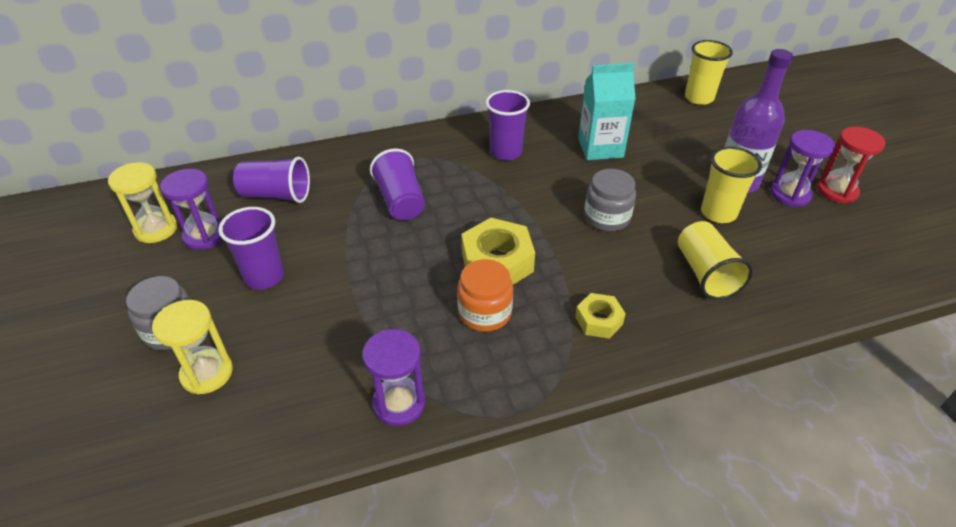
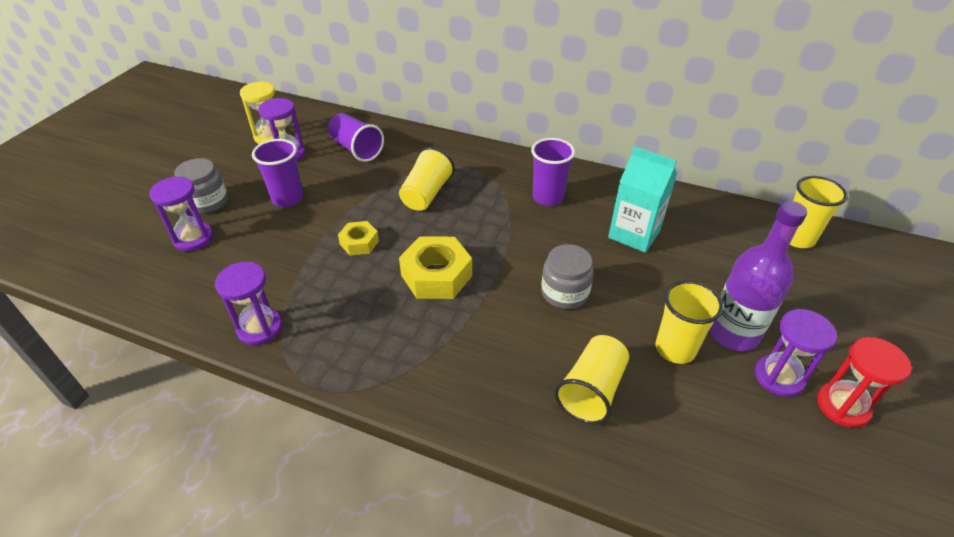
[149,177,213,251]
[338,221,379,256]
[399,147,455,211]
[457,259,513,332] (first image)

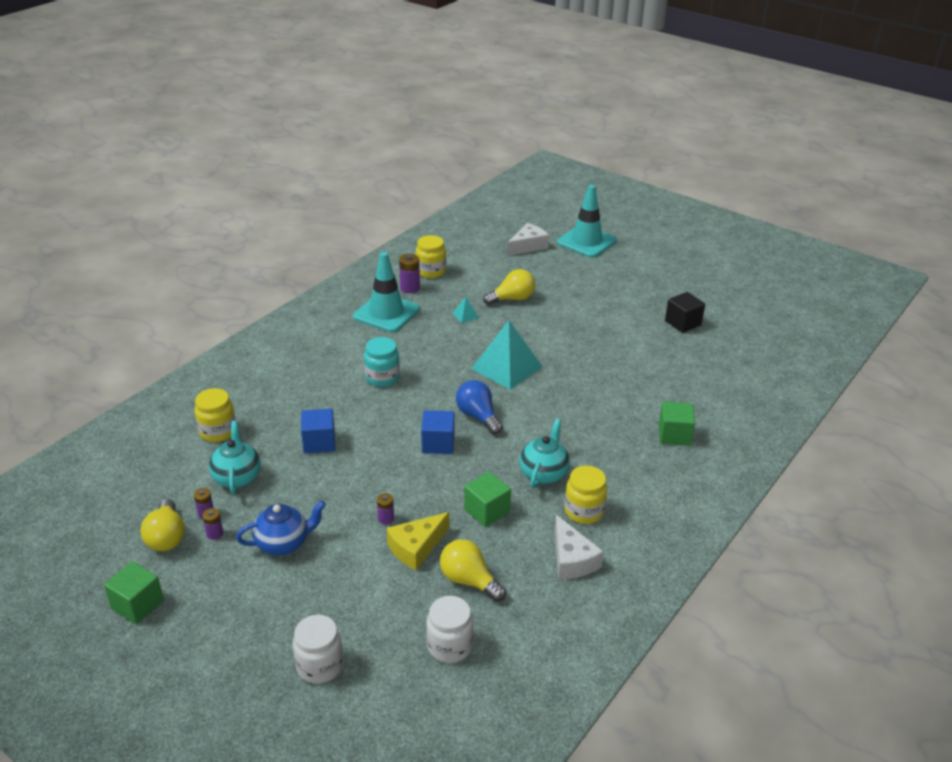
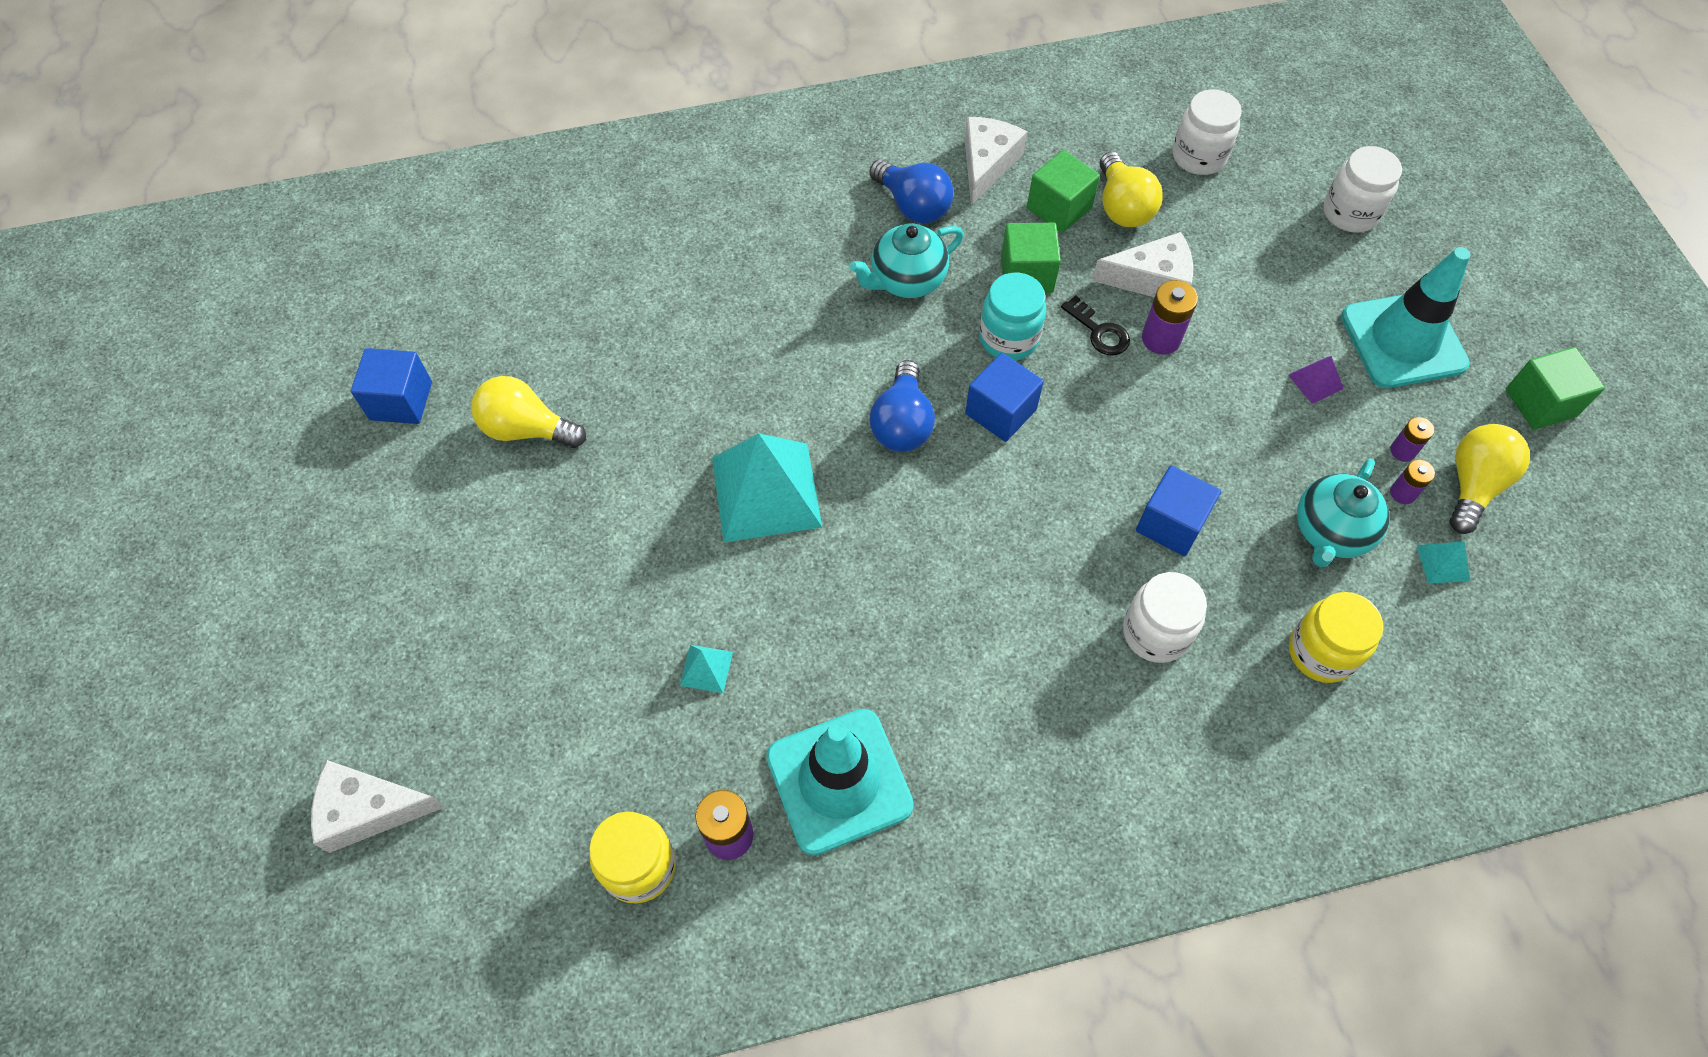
[351,348,432,424]
[472,376,586,448]
[869,160,954,223]
[979,273,1046,361]
[1027,150,1100,233]
[1061,295,1130,356]
[1092,232,1193,297]
[1123,572,1207,663]
[1142,280,1198,355]
[1288,356,1344,404]
[1341,247,1470,388]
[1416,541,1470,584]

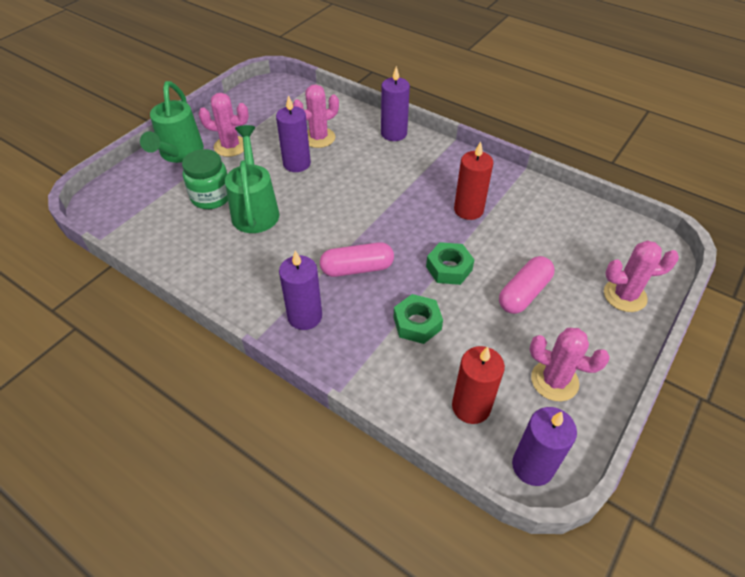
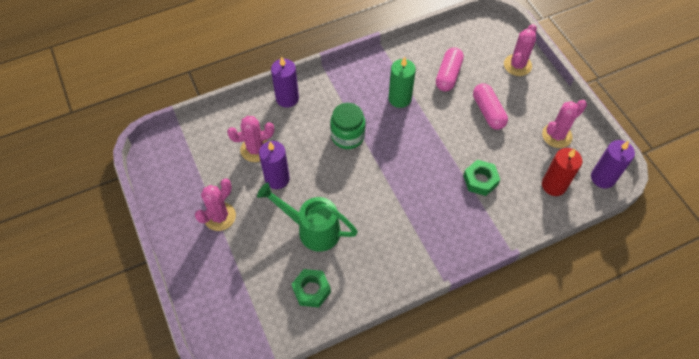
[227,116,274,162]
[292,269,331,307]
[330,103,366,149]
[389,57,416,108]
[436,47,464,91]
[140,81,204,163] (first image)
[279,251,322,330] (first image)

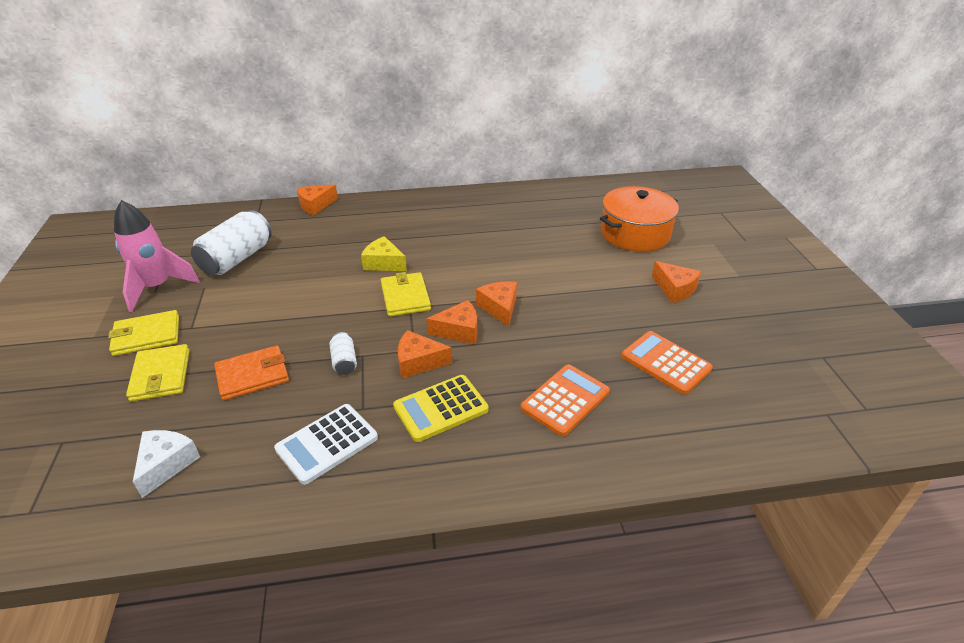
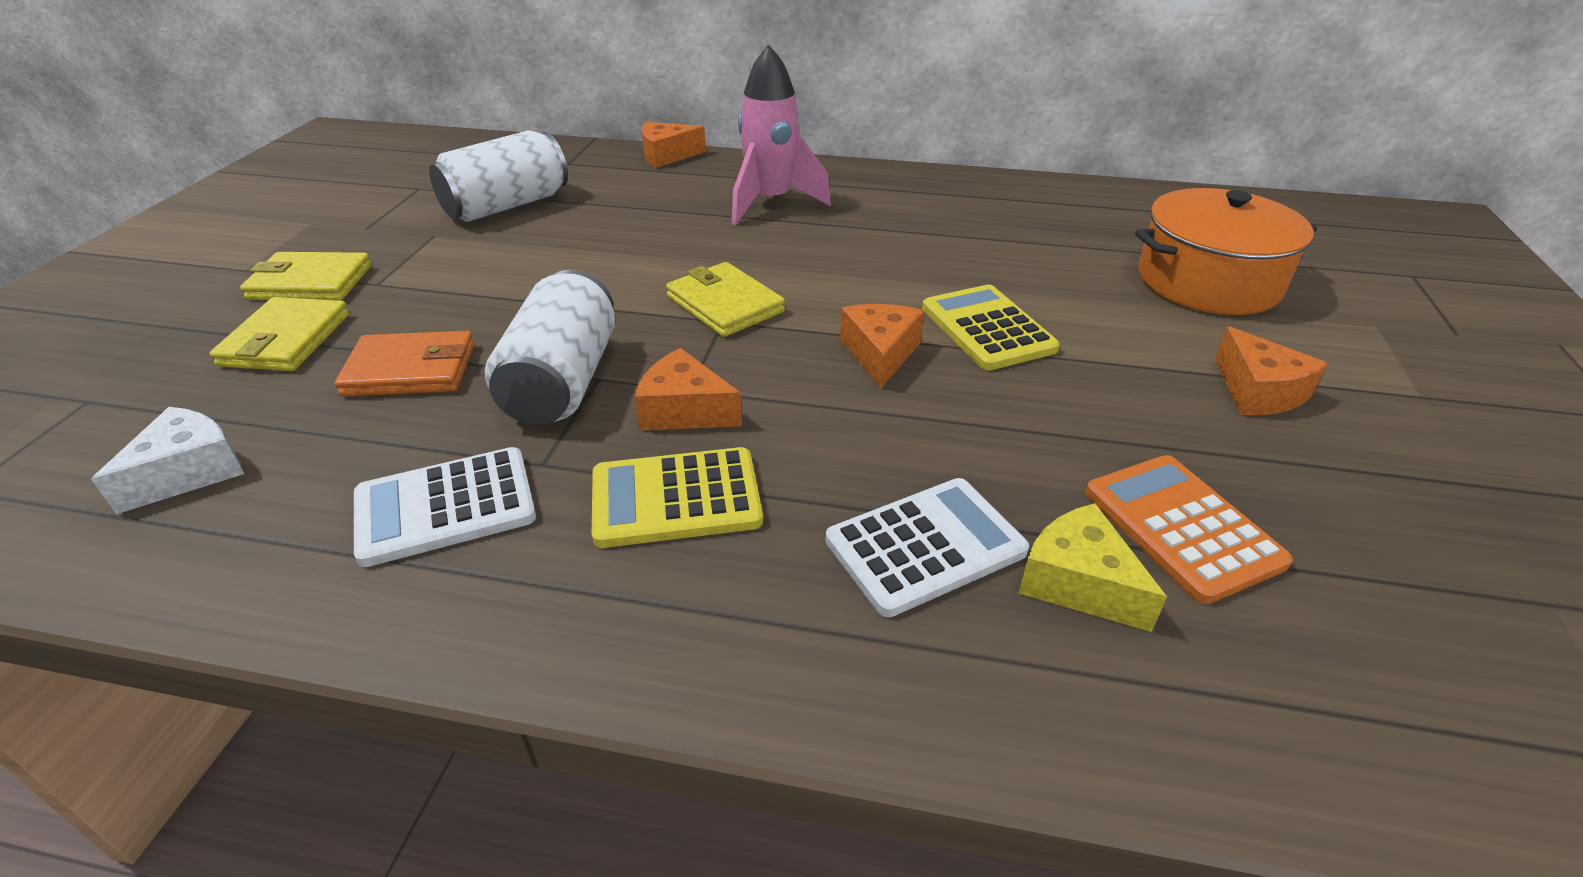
[485,270,615,425]
[666,262,785,337]
[732,44,831,225]
[825,478,1029,617]
[922,284,1060,370]
[1018,503,1167,632]
[426,300,477,344] (first image)

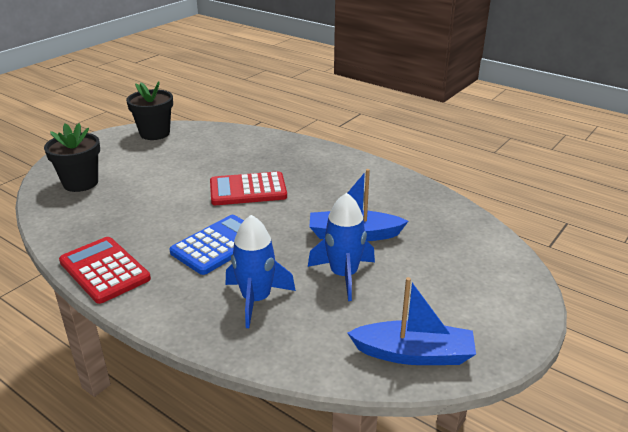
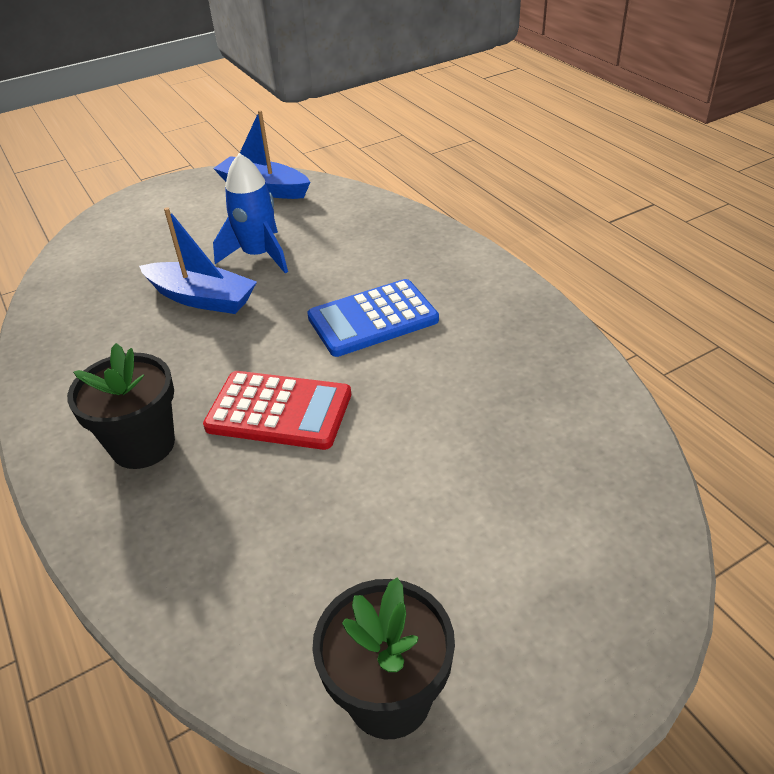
[67,343,175,469]
[59,237,151,304] (first image)
[226,215,296,328] (first image)

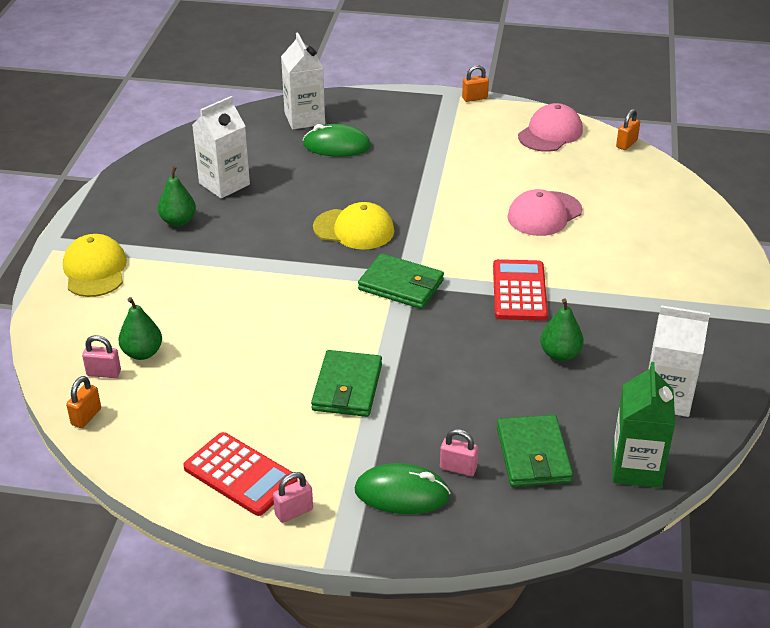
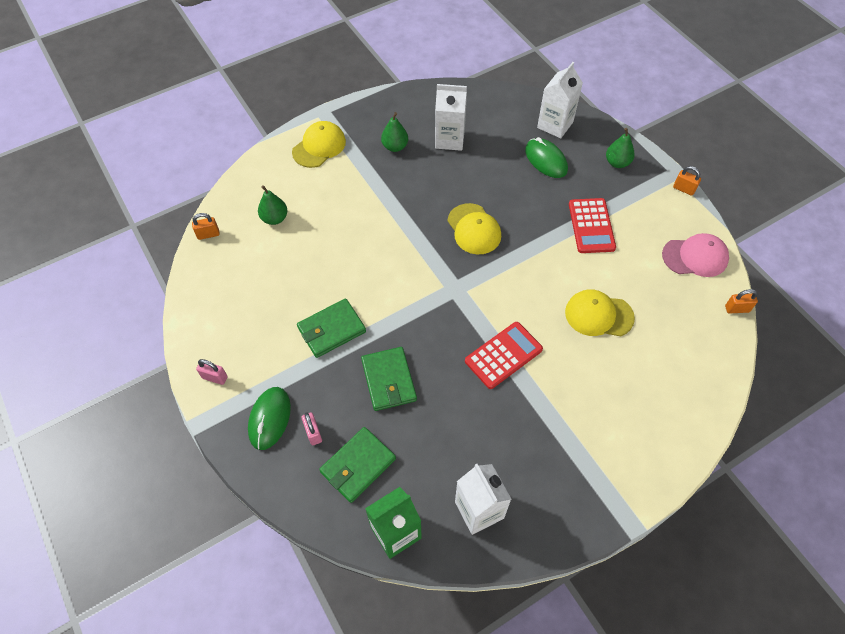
[248,387,291,450]
[361,347,417,411]
[565,289,635,336]
[569,198,616,253]
[606,128,635,168]
[82,335,121,378] (first image)

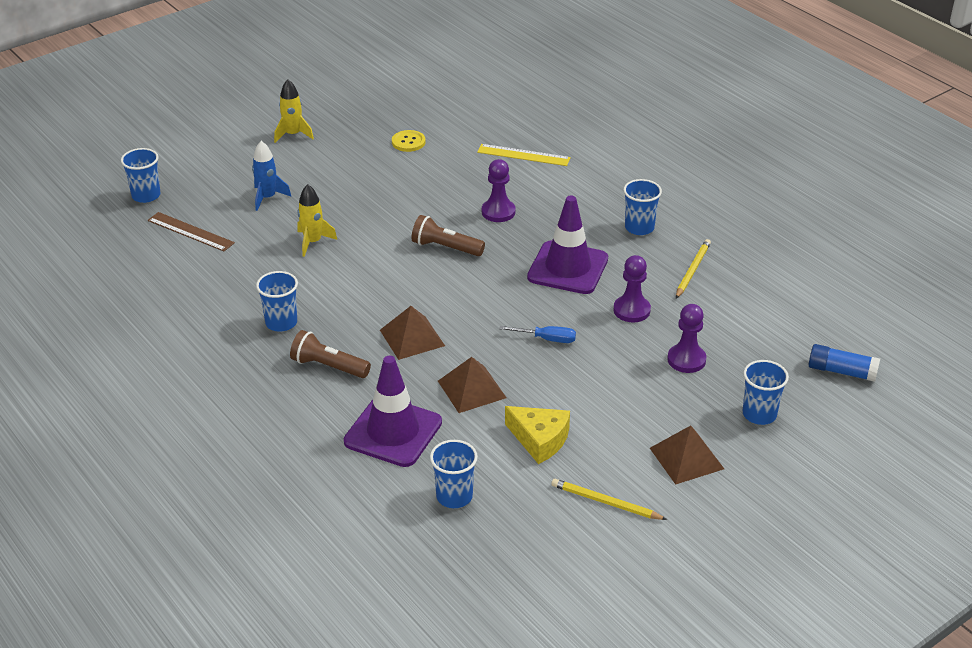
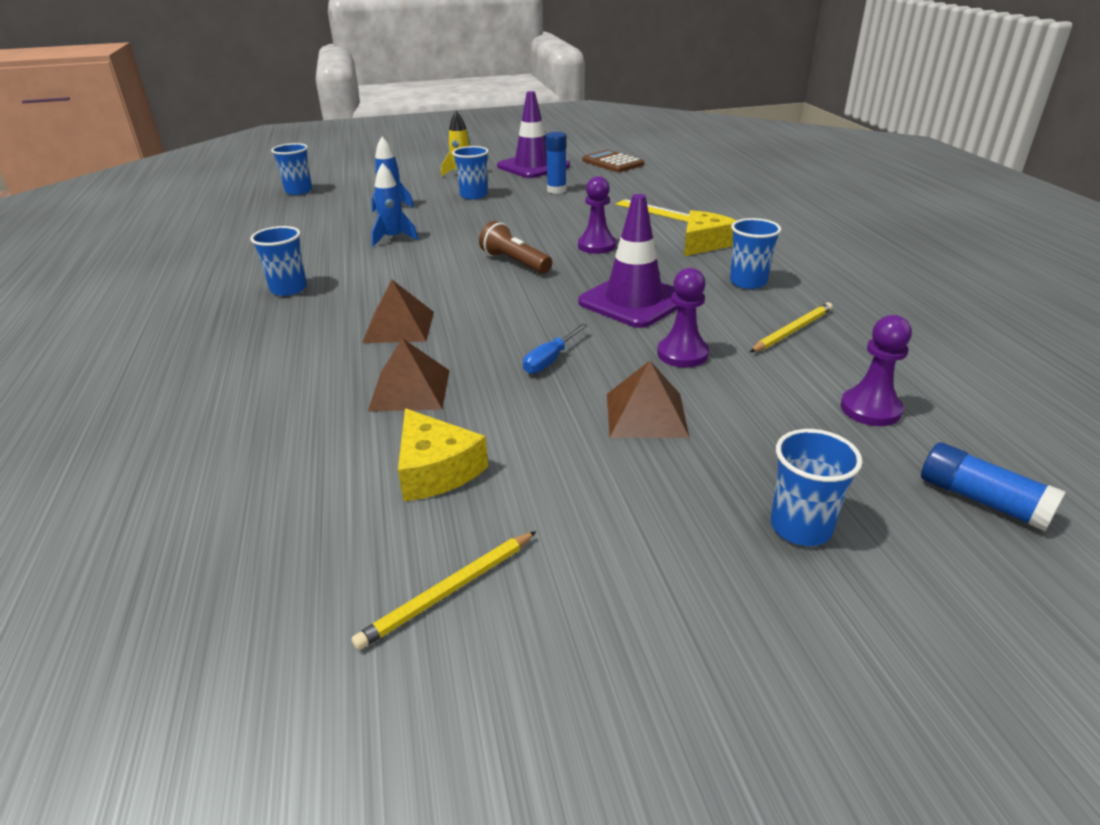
[352,531,537,650]
[371,163,418,247]
[452,146,489,199]
[497,91,570,178]
[523,323,588,374]
[545,132,567,194]
[582,150,644,173]
[607,361,690,438]
[684,210,737,256]
[840,315,912,426]
[148,212,235,251] (first image)
[290,330,371,378] (first image)

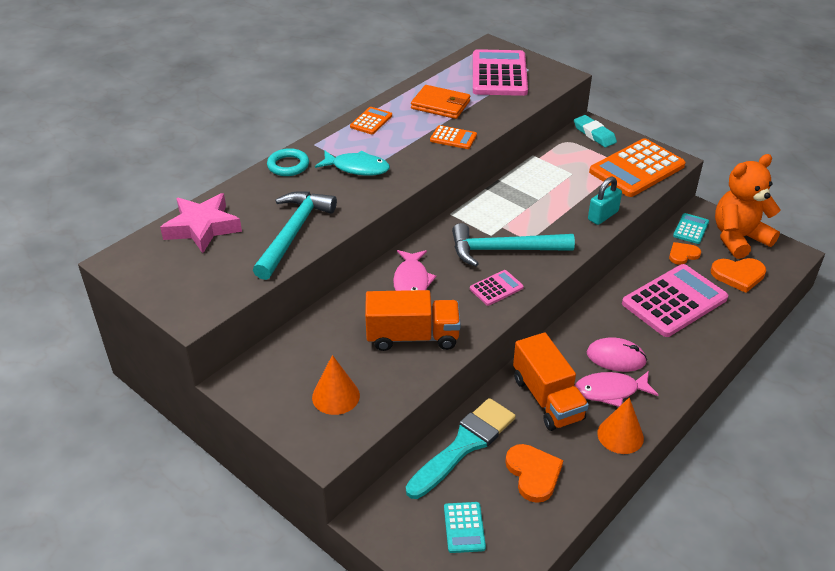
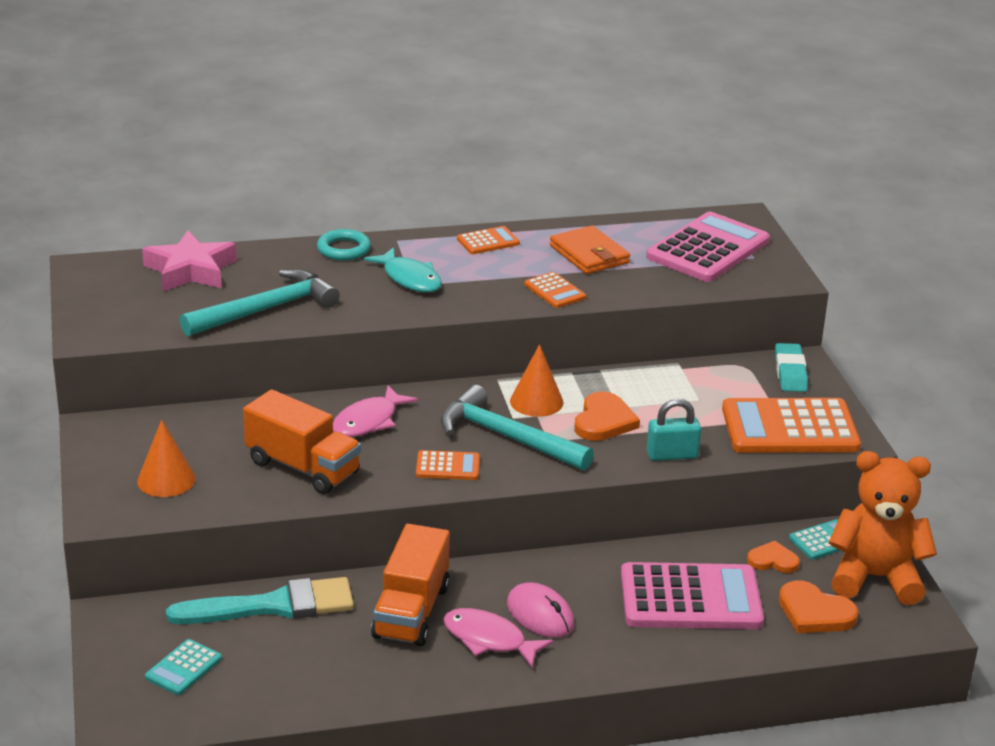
[416,450,480,480]
[510,344,563,417]
[574,391,640,441]

